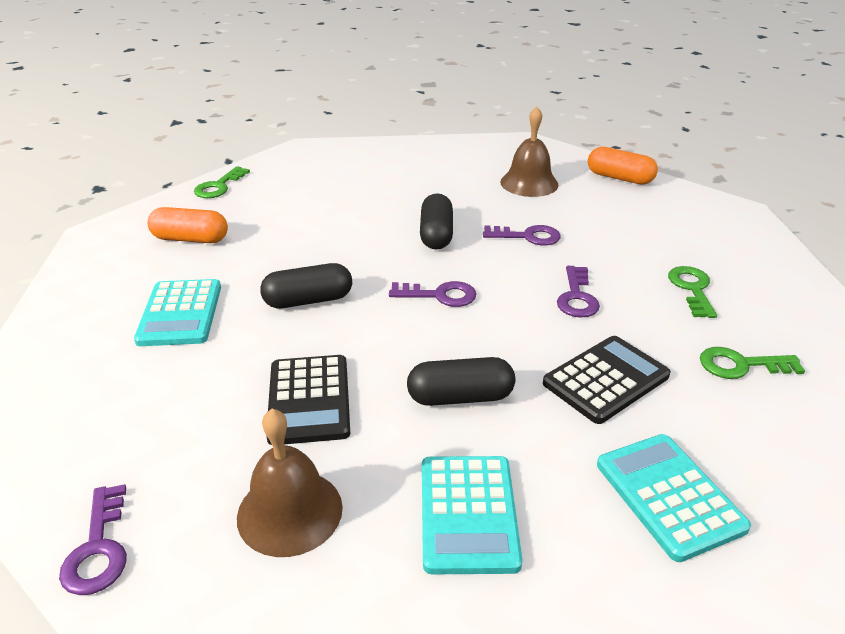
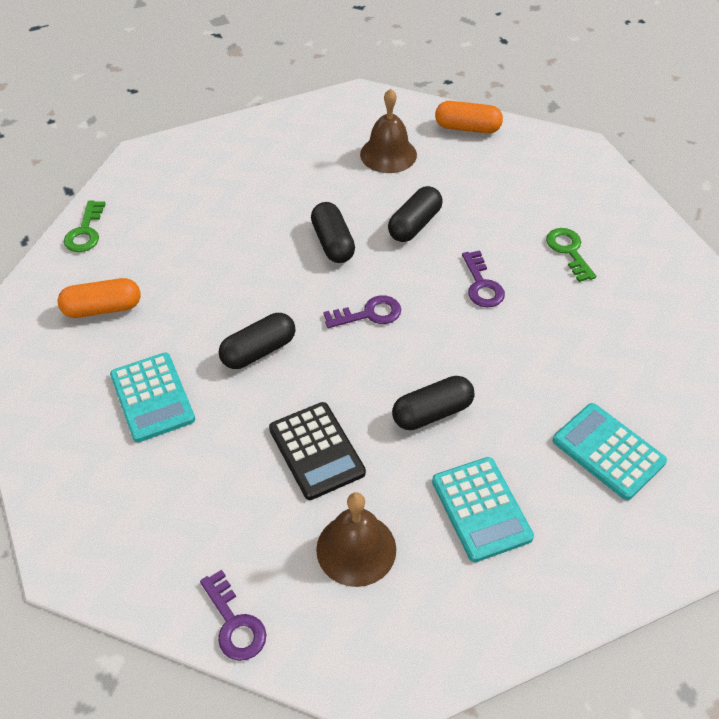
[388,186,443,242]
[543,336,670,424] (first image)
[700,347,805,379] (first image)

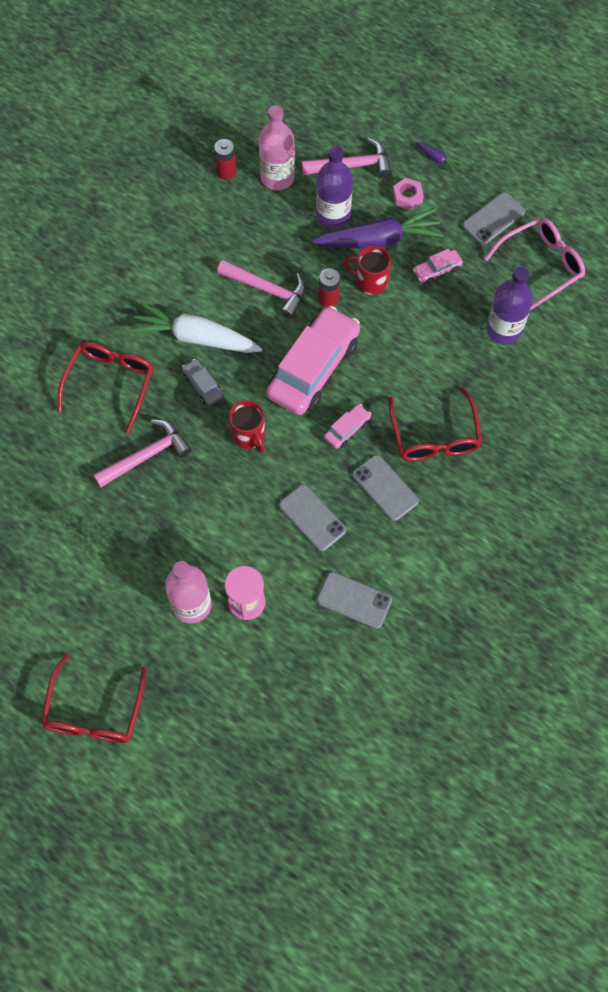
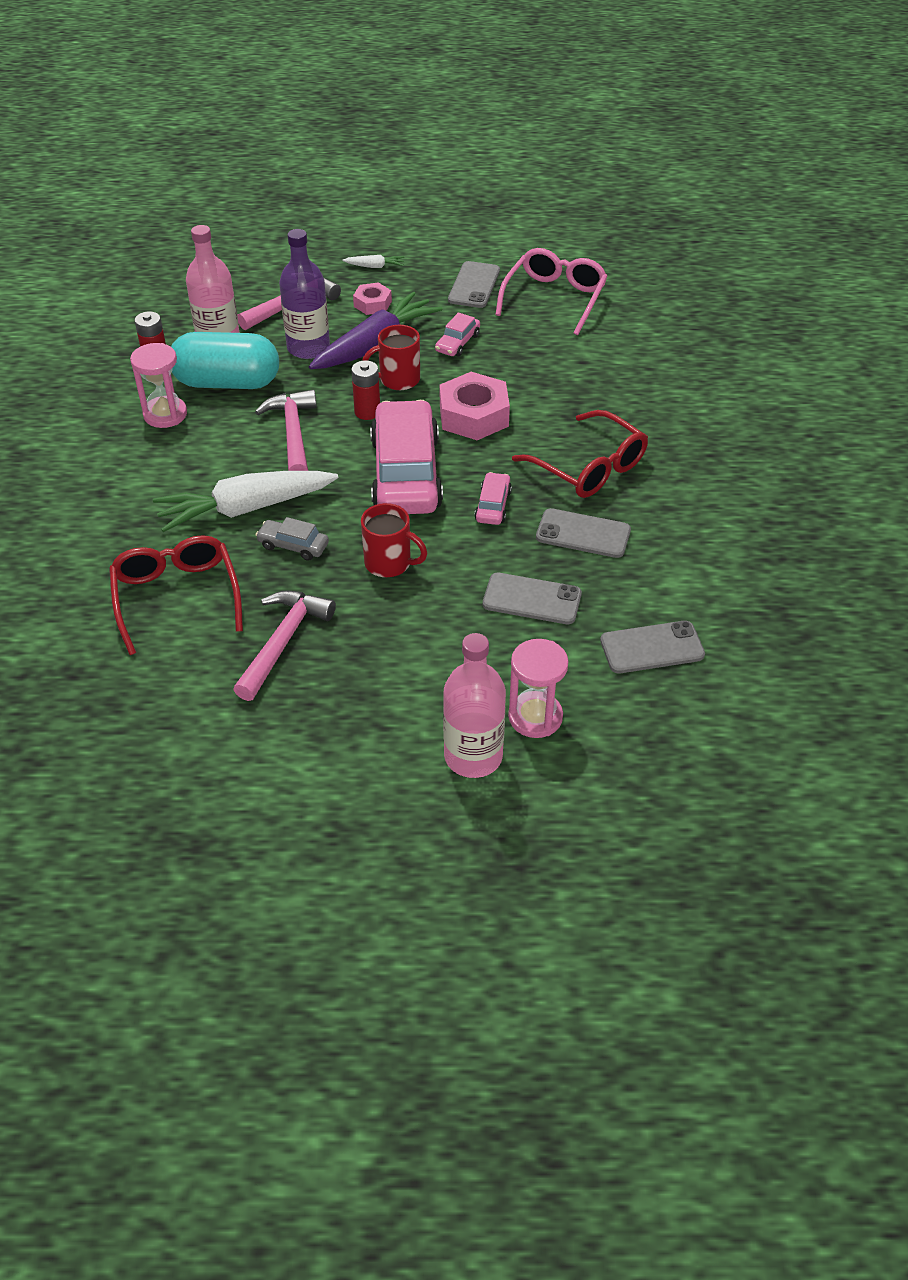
[130,343,187,428]
[171,332,279,389]
[255,390,317,471]
[343,255,404,268]
[440,372,510,440]
[41,654,147,743] (first image)
[486,266,533,345] (first image)

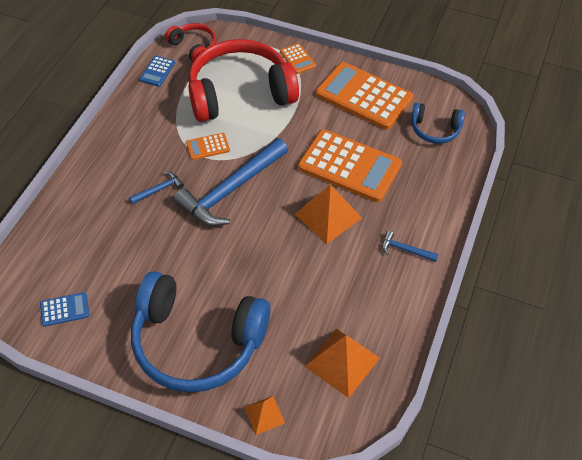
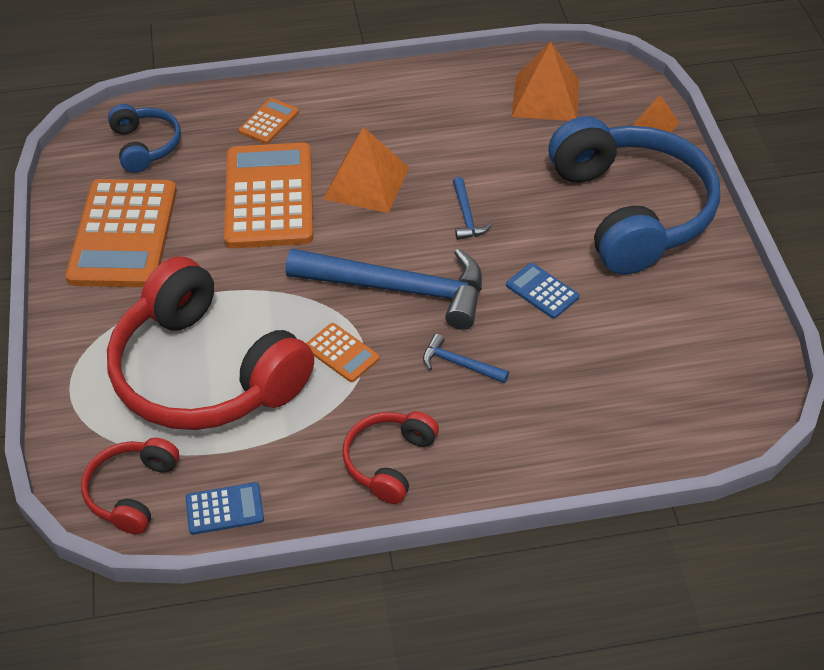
[239,98,299,144]
[342,411,439,504]
[453,177,492,240]
[506,263,579,319]

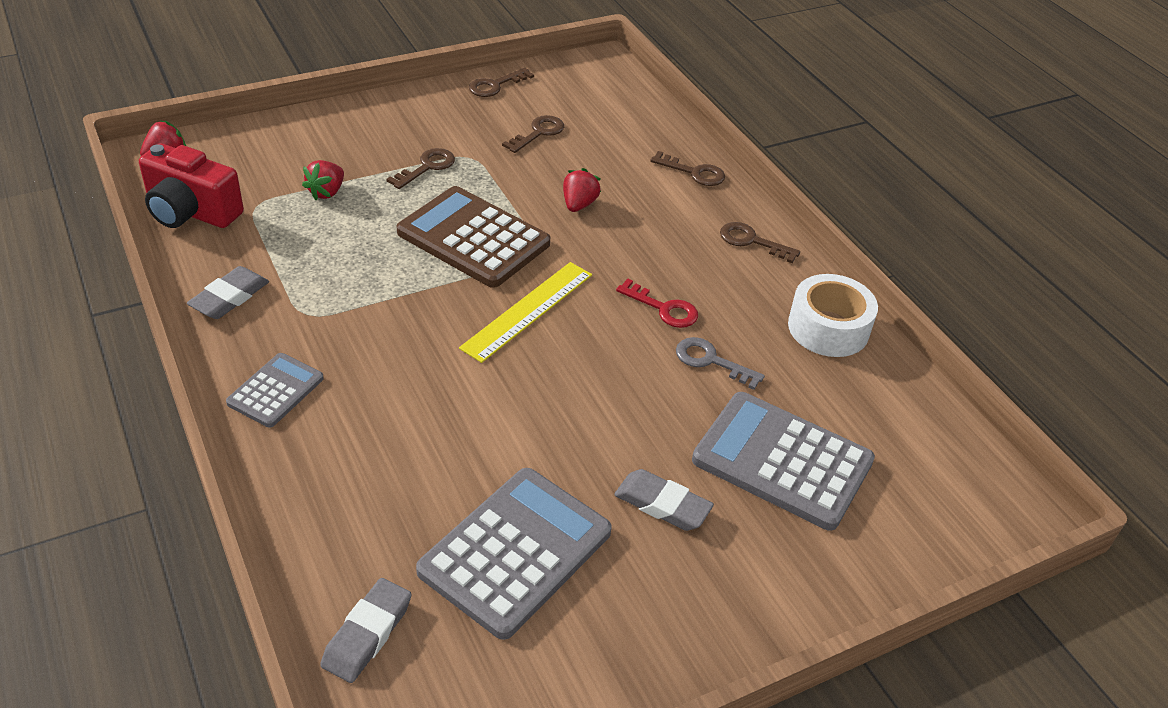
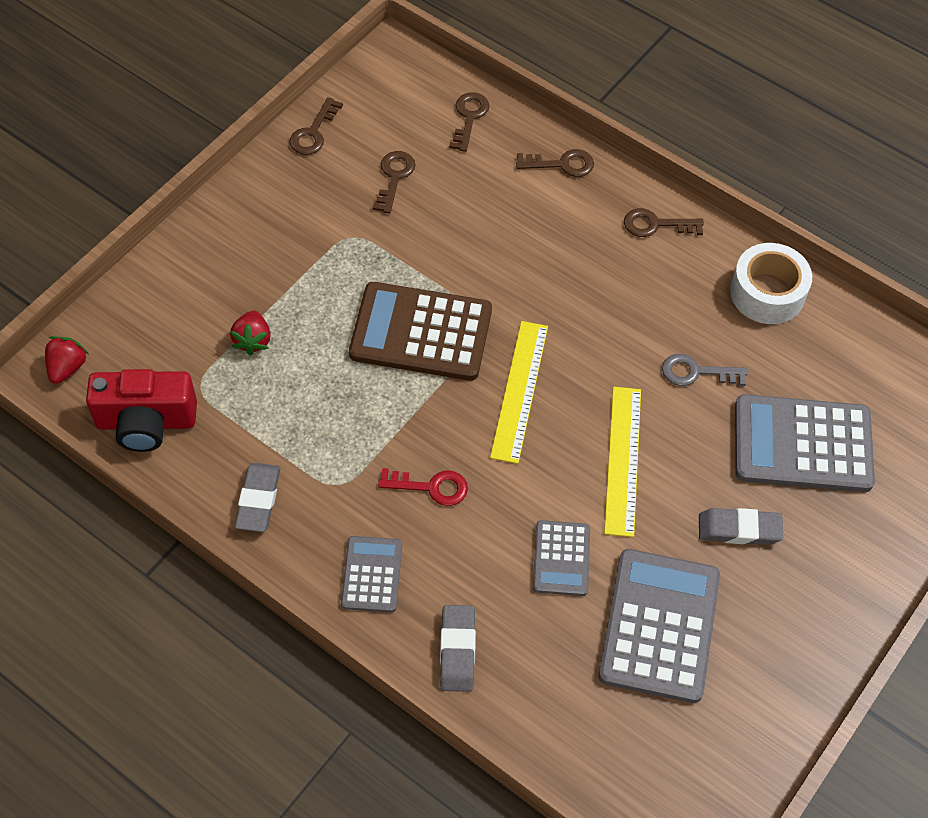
[378,468,468,506]
[440,605,476,692]
[449,92,490,152]
[533,520,590,596]
[604,387,641,537]
[563,168,601,212] (first image)

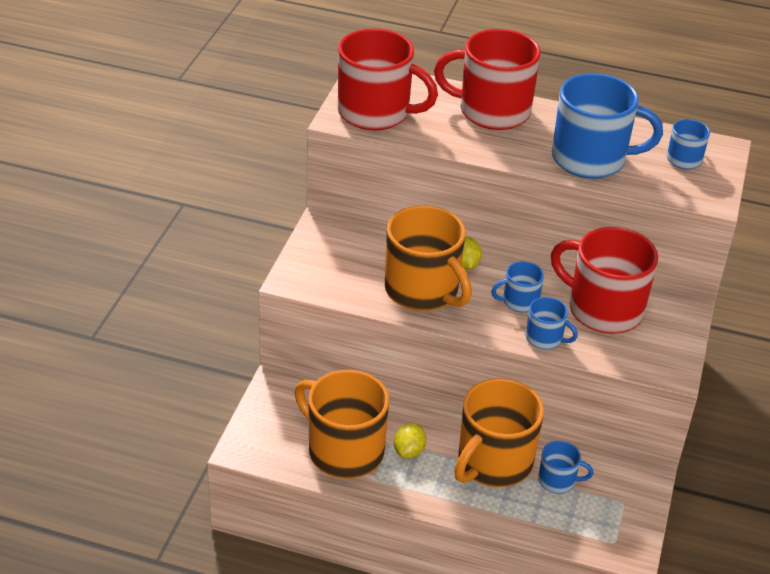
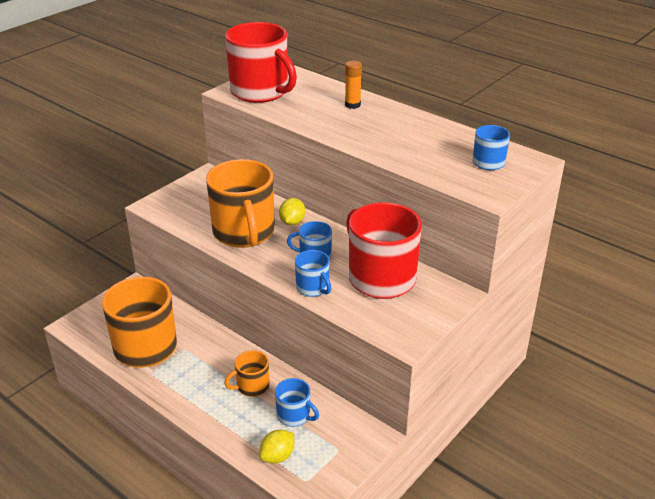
[224,350,270,397]
[260,430,294,463]
[345,61,362,109]
[552,73,663,179] (first image)

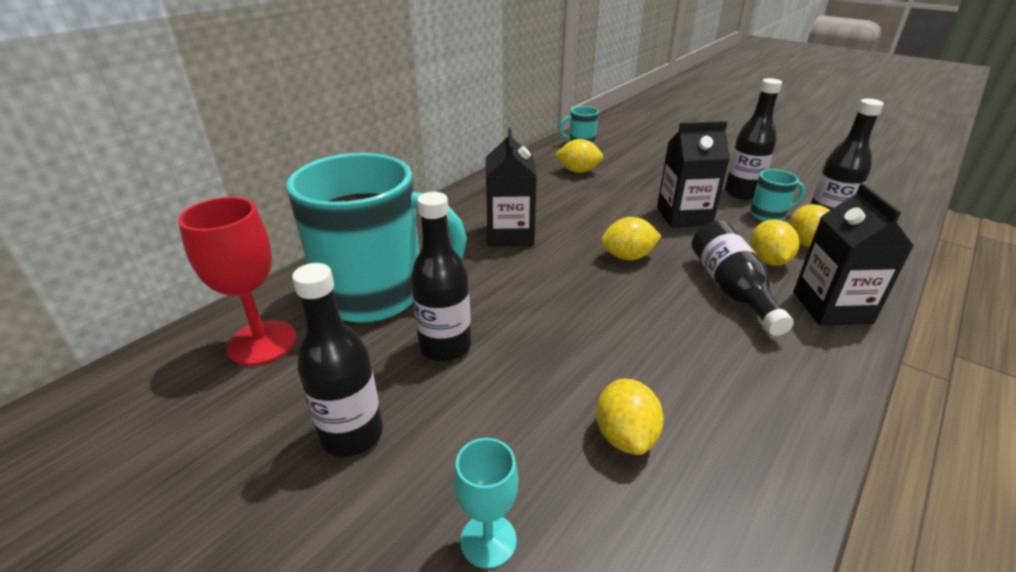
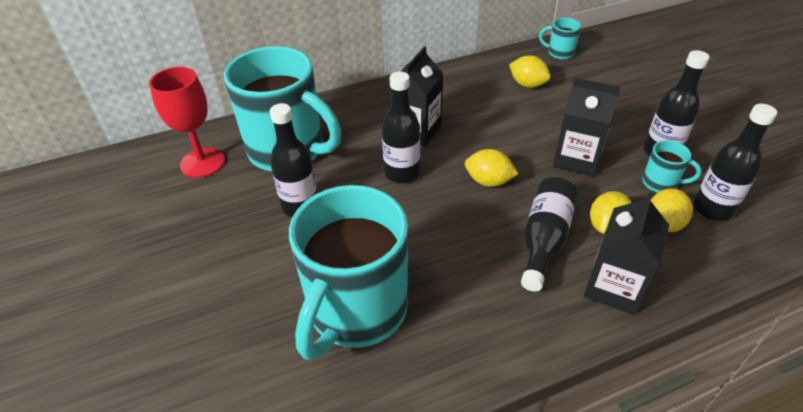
[289,185,408,360]
[382,71,420,183]
[454,438,518,569] (first image)

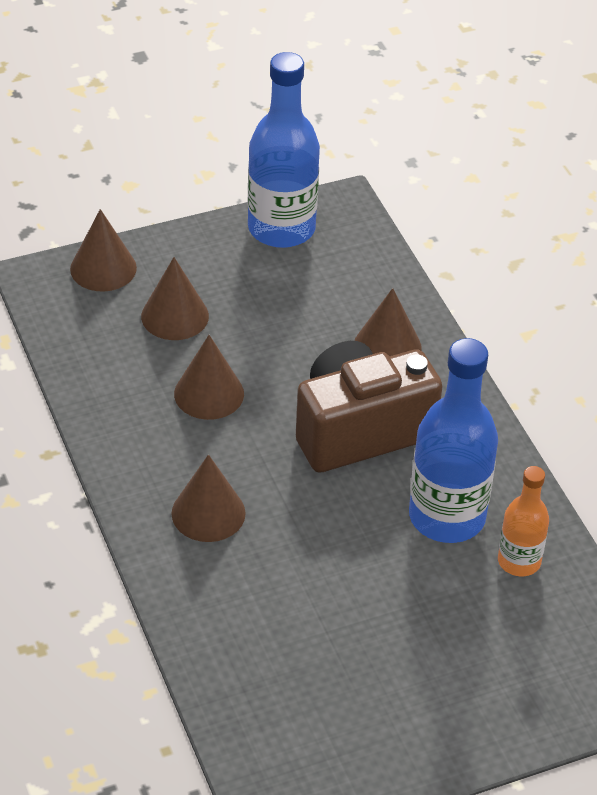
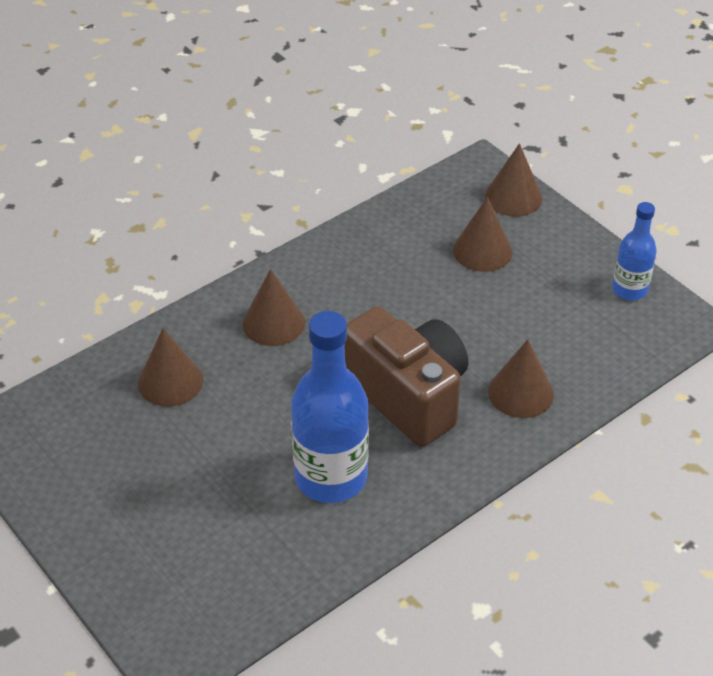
[138,328,203,407]
[612,202,657,300]
[498,466,549,576] (first image)

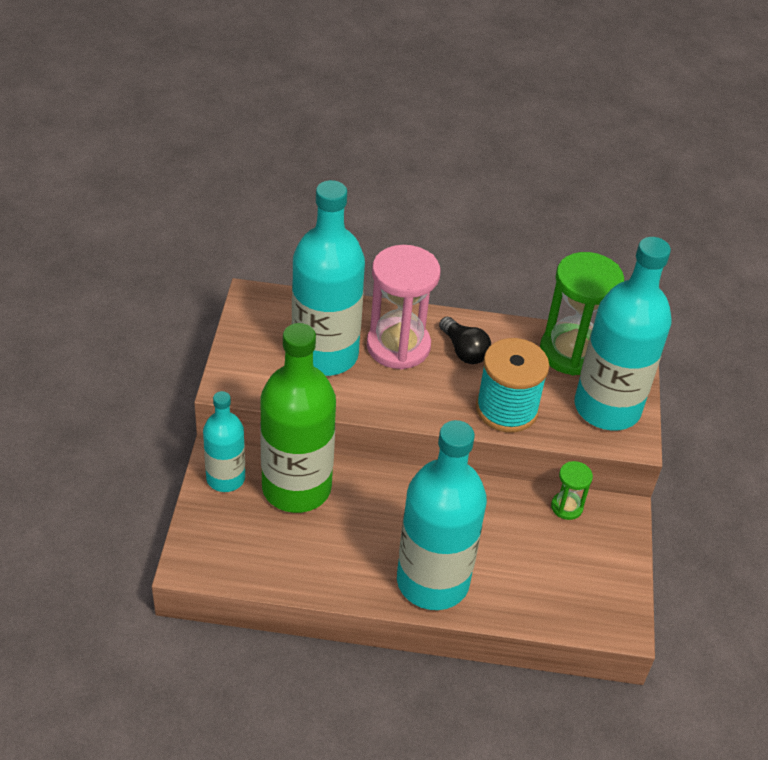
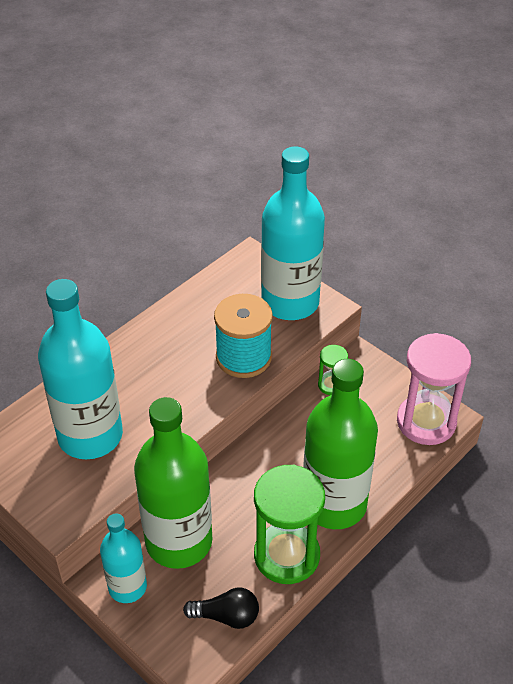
[183,588,259,629]
[254,465,325,584]
[303,359,378,529]
[397,333,471,445]

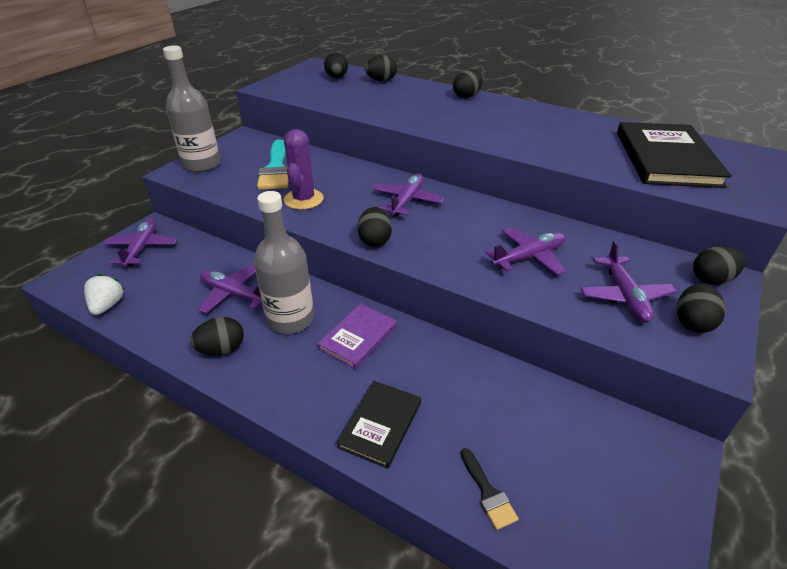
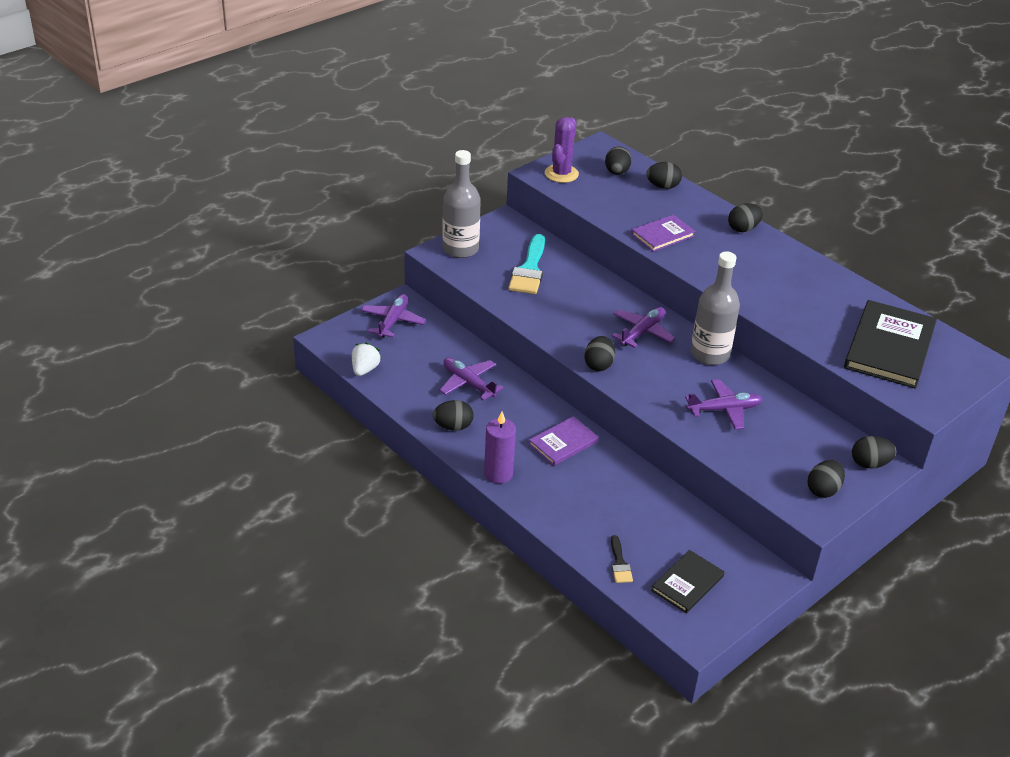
[484,411,516,484]
[545,117,579,183]
[631,215,696,252]
[651,550,725,613]
[691,252,740,365]
[580,241,677,323] (first image)

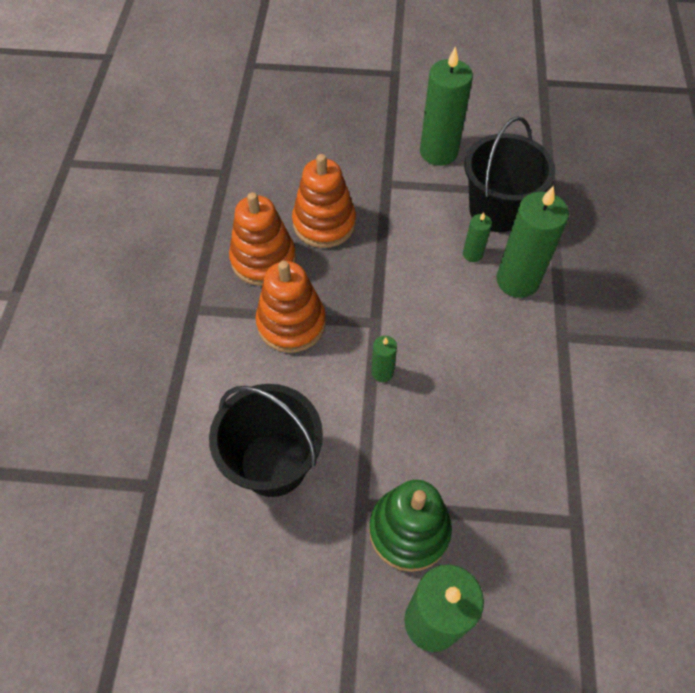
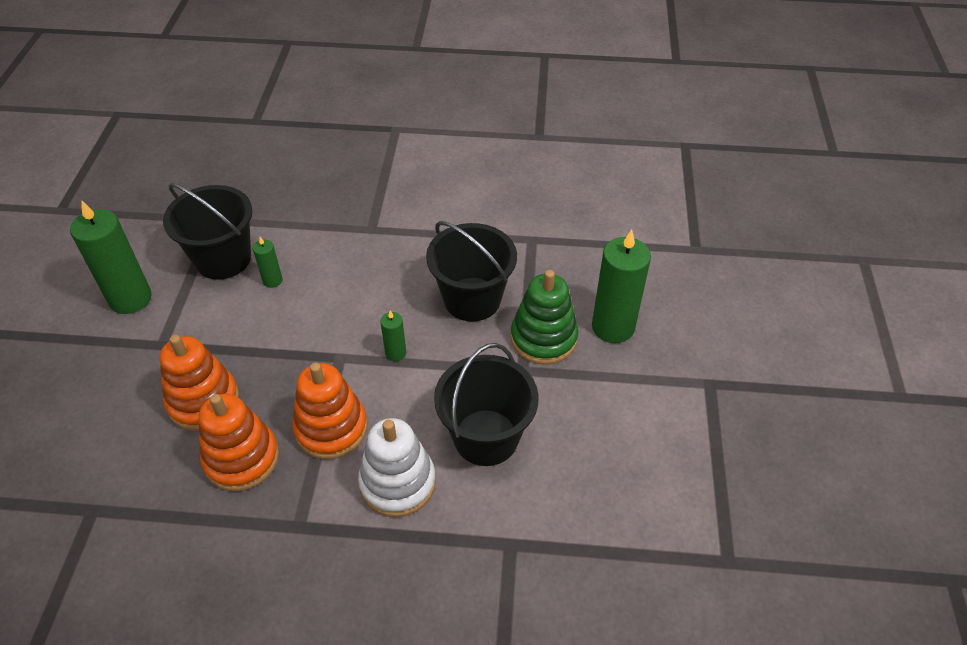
[358,418,436,517]
[426,221,517,321]
[496,186,569,298] (first image)

